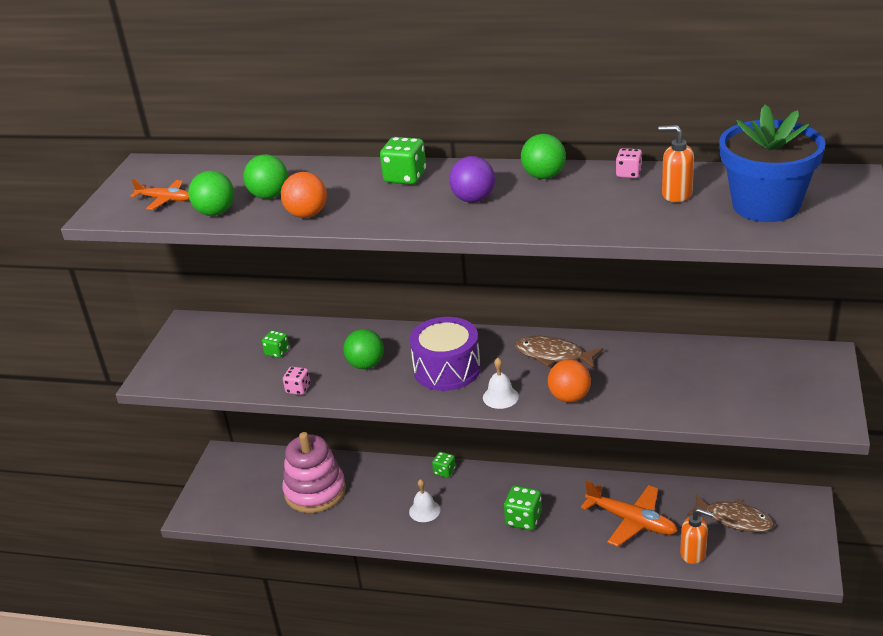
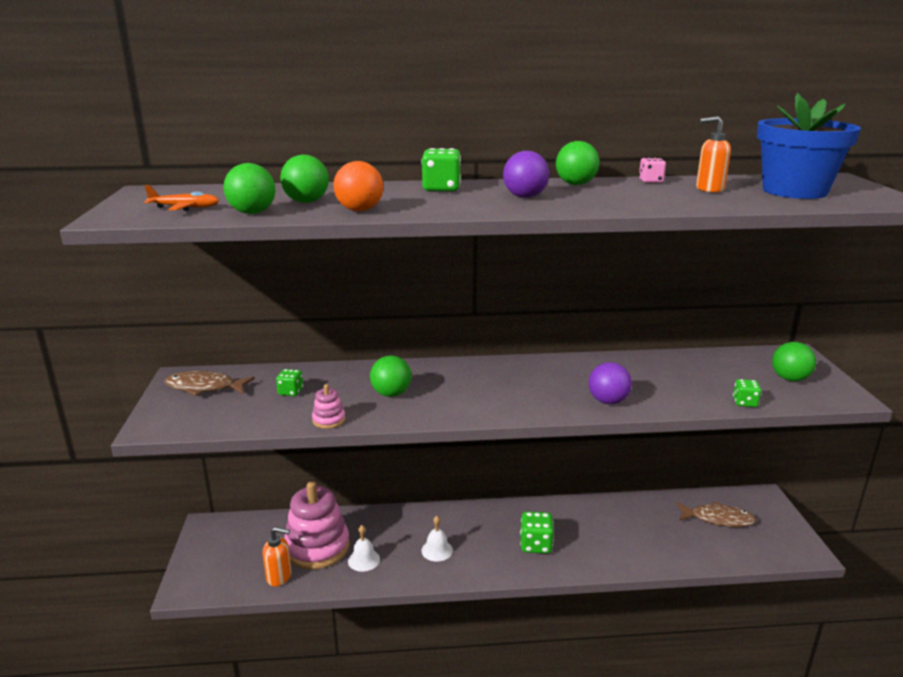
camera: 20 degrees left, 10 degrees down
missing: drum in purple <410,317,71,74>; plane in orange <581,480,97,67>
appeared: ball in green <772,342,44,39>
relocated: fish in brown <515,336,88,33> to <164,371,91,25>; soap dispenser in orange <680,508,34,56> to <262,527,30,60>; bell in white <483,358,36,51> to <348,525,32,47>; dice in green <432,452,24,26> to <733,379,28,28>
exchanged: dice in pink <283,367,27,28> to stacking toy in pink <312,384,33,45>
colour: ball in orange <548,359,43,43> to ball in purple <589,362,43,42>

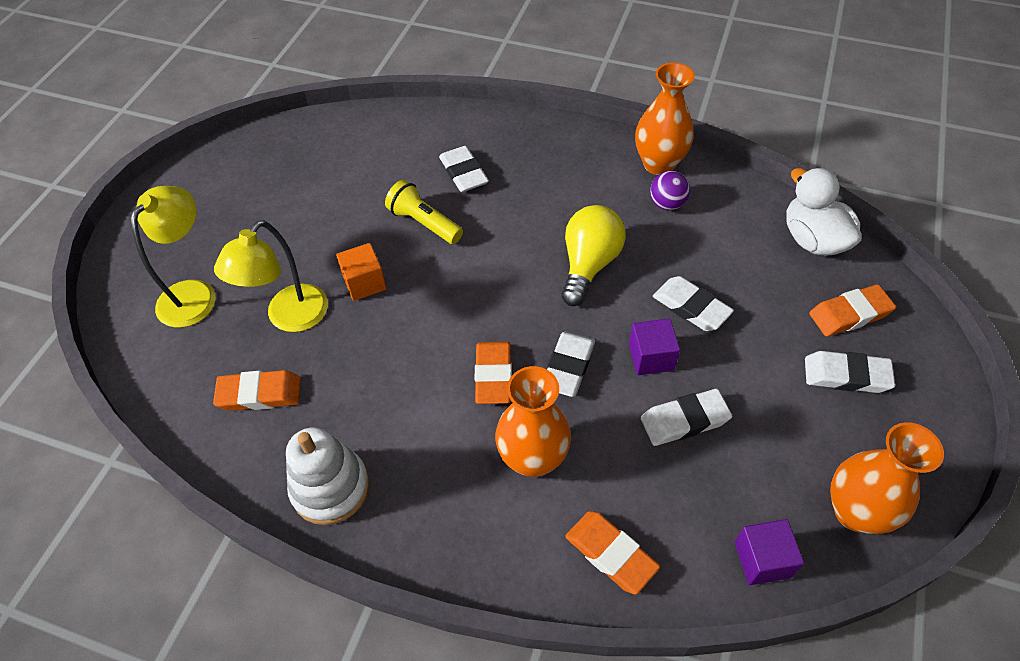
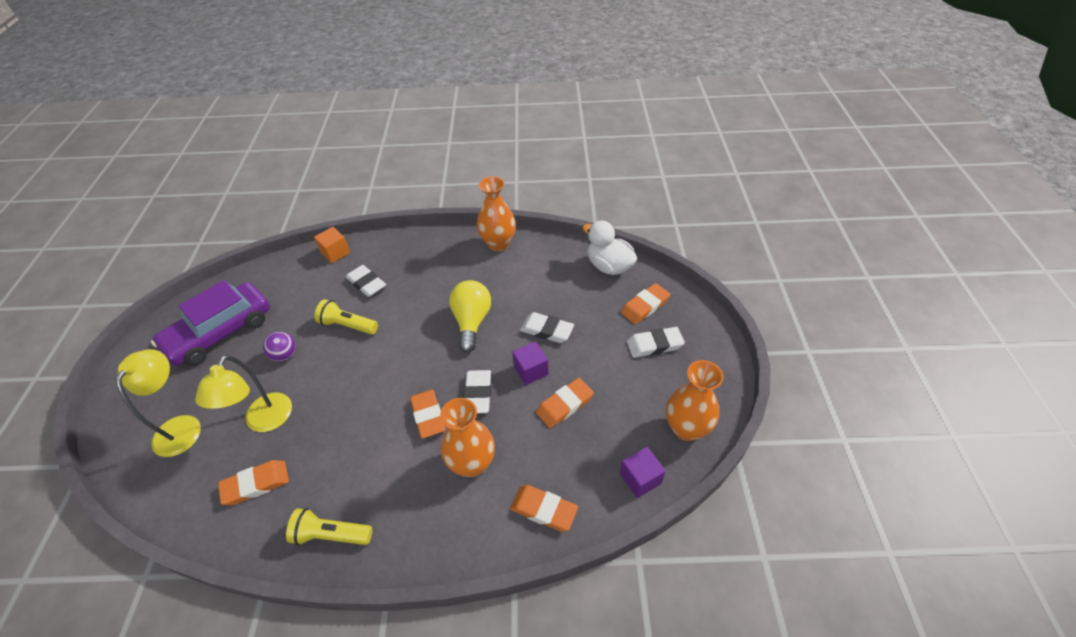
camera: 20 degrees left, 5 degrees down
appeared: car in purple <151,280,119,86>
relocated: ball in purple <650,171,40,39> to <263,332,33,30>; cube in orange <336,243,51,58> to <314,227,36,36>
exchanged: stacking toy in white <286,427,83,98> to flashlight in yellow <286,508,87,37>
colour: eraser in white <641,389,91,57> to eraser in orange <536,378,58,50>

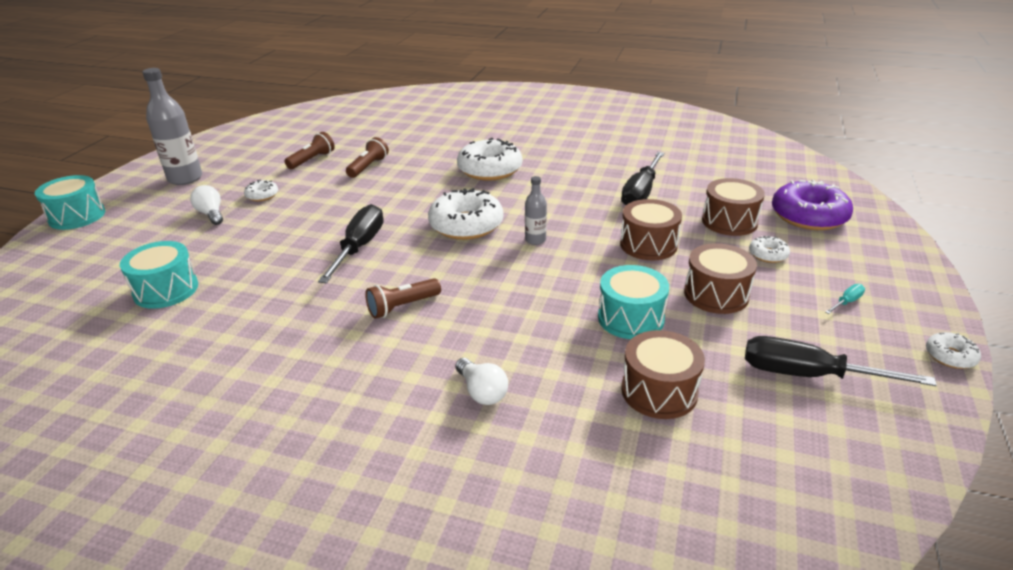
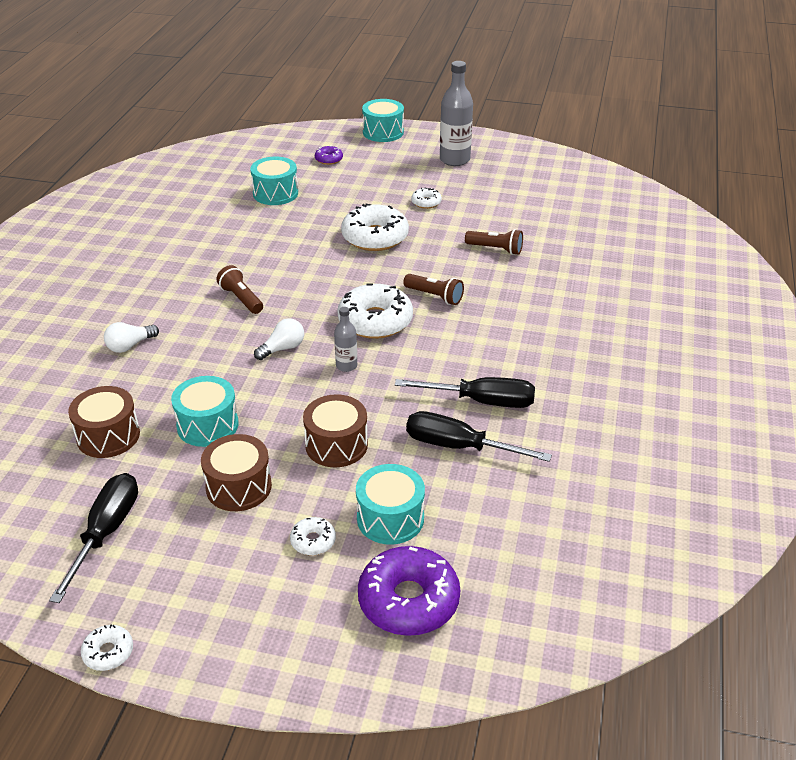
camera: 85 degrees right, 5 degrees up
missing: screwdriver in turquoise <825,284,40,30>
appeared: donut in purple <315,146,28,19>
relocated: light bulb in white <190,185,33,40> to <254,318,50,42>; donut in white <457,138,65,43> to <341,204,68,47>; screwdriver in black <318,204,66,79> to <395,377,140,31>; flashlight in brown <285,132,50,37> to <403,274,61,31>
colour: drum in brown <702,178,63,58> to drum in turquoise <356,464,69,81>

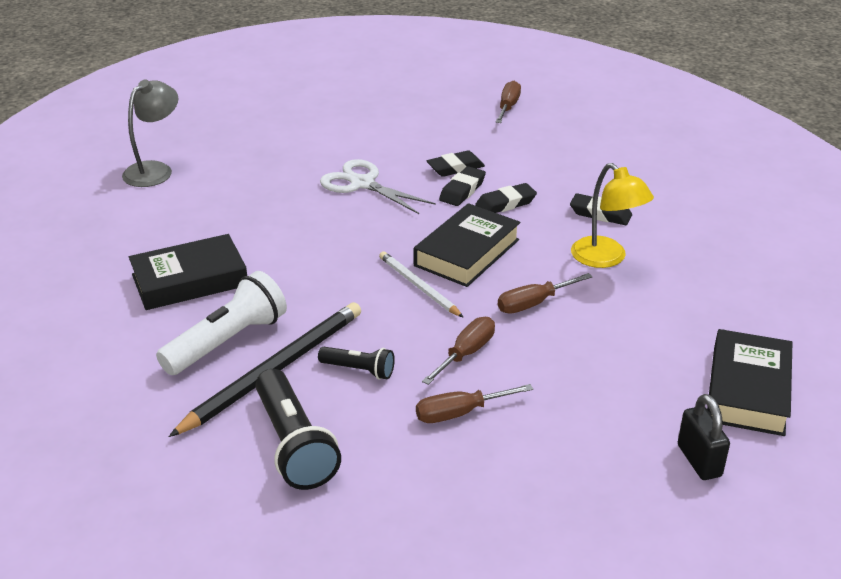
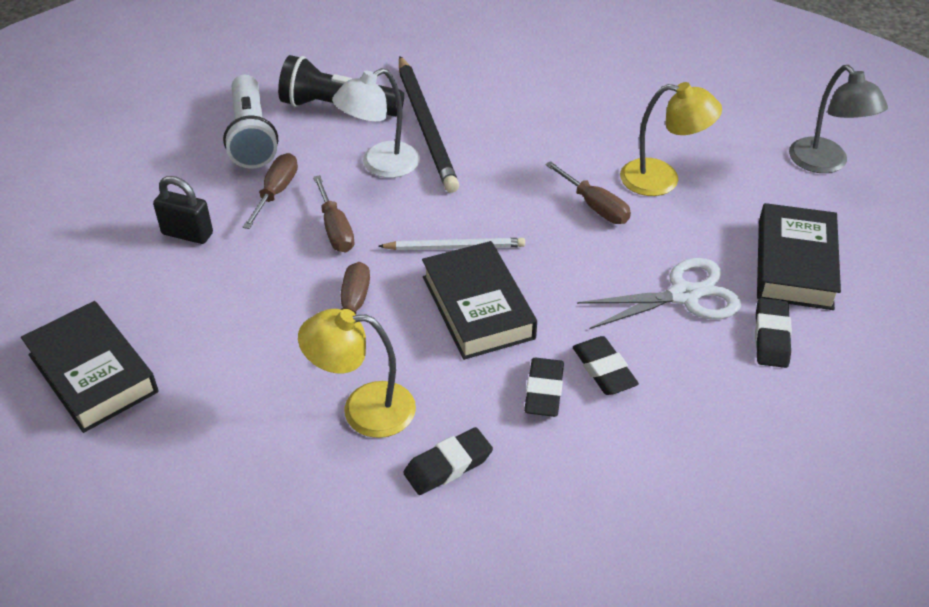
camera: 125 degrees right, 10 degrees up
appeared: lamp in yellow <620,82,102,114>
relocated: padlock in black <678,394,52,86> to <153,176,60,68>; flashlight in white <156,271,131,104> to <223,75,55,94>; screwdriver in brown <496,81,25,42> to <545,161,86,63>; eraser in black <427,150,58,27> to <755,298,37,70>; book in black <129,234,118,76> to <757,203,84,107>
exchanged: flashlight in black <318,347,77,33> to lamp in white <332,68,88,110>

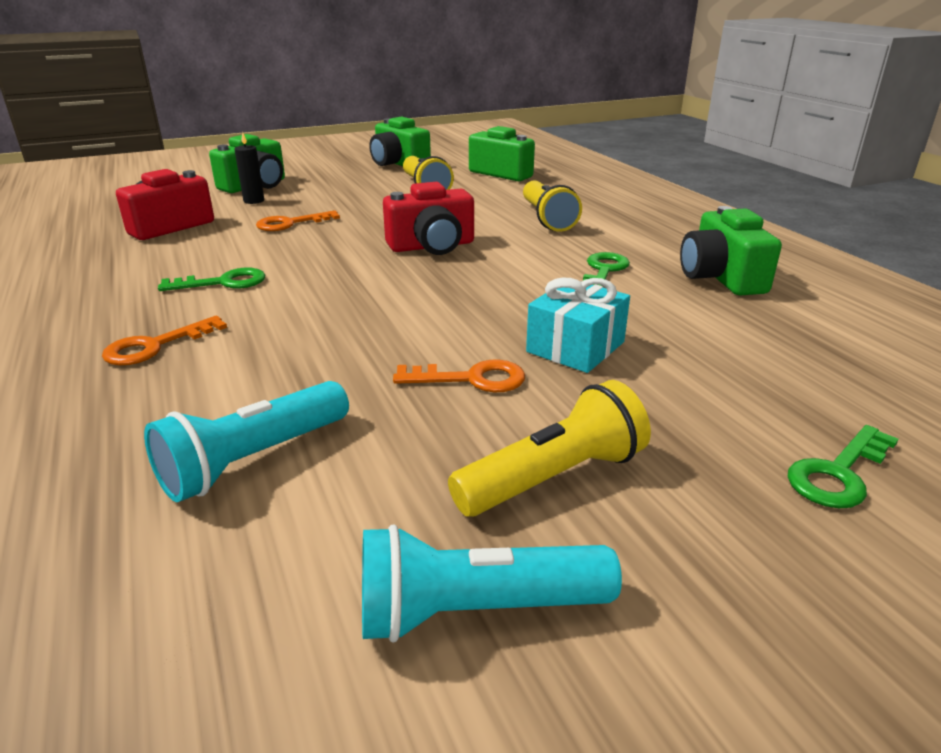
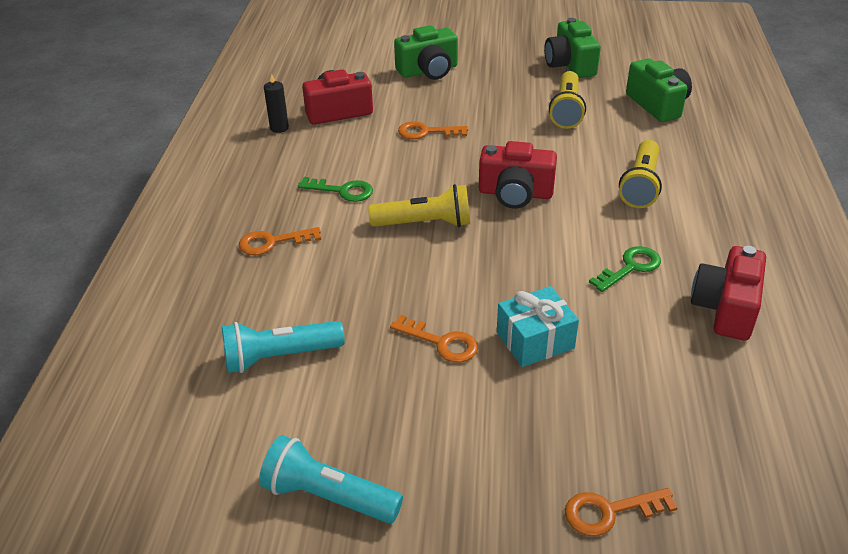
camera: 30 degrees right, 10 degrees up
relocated: candle in black <234,132,30,72> to <264,73,25,60>; flashlight in yellow <448,380,203,137> to <368,184,102,43>
colour: key in green <788,425,111,83> to key in orange <565,488,113,48>; camera in green <680,206,102,90> to camera in red <691,246,75,95>

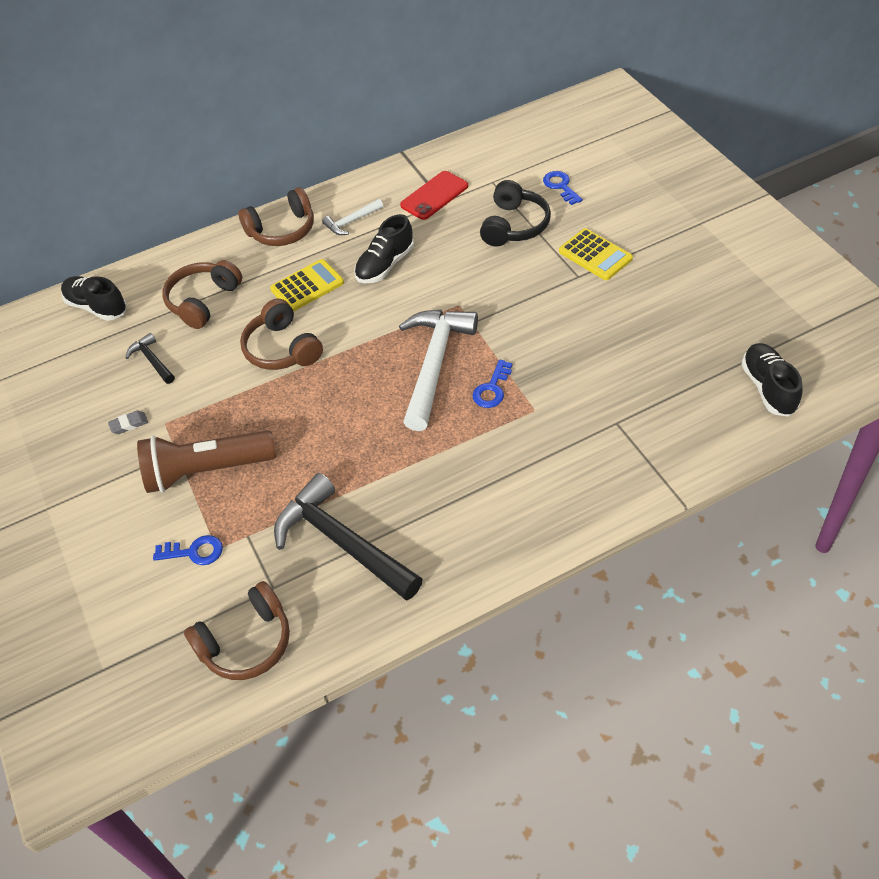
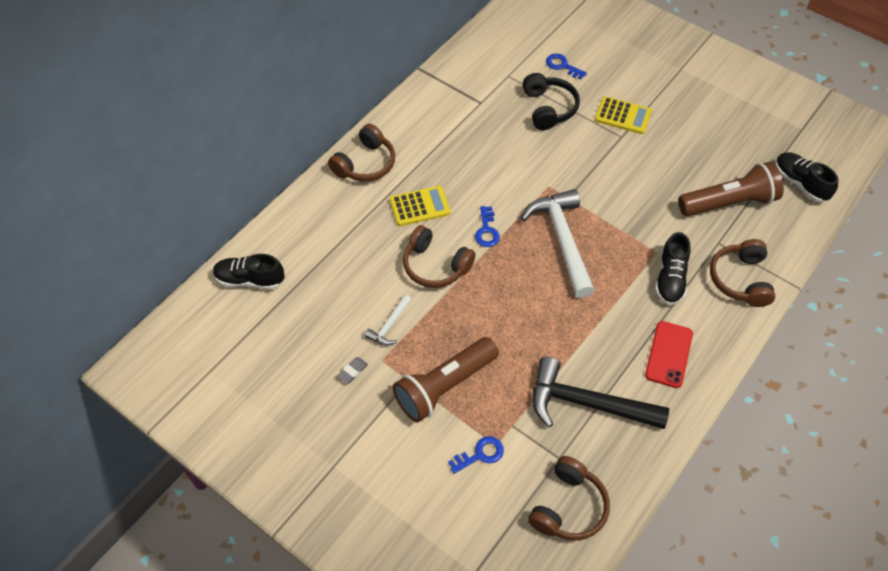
camera: 30 degrees left, 5 degrees up
missing: hammer in black <126,333,49,51>
appeared: flashlight in brown <678,162,106,54>
relocated: hammer in white <322,199,61,36> to <365,295,47,50>; key in blue <473,359,39,49> to <475,206,25,41>; phone in red <400,171,68,49> to <645,321,48,67>; shoe in black <354,214,60,69> to <655,232,35,73>; headphones in brown <162,260,81,69> to <710,239,65,68>
spun: calculator in yellow <270,259,74,52> = <390,186,60,40> 45 degrees clockwise

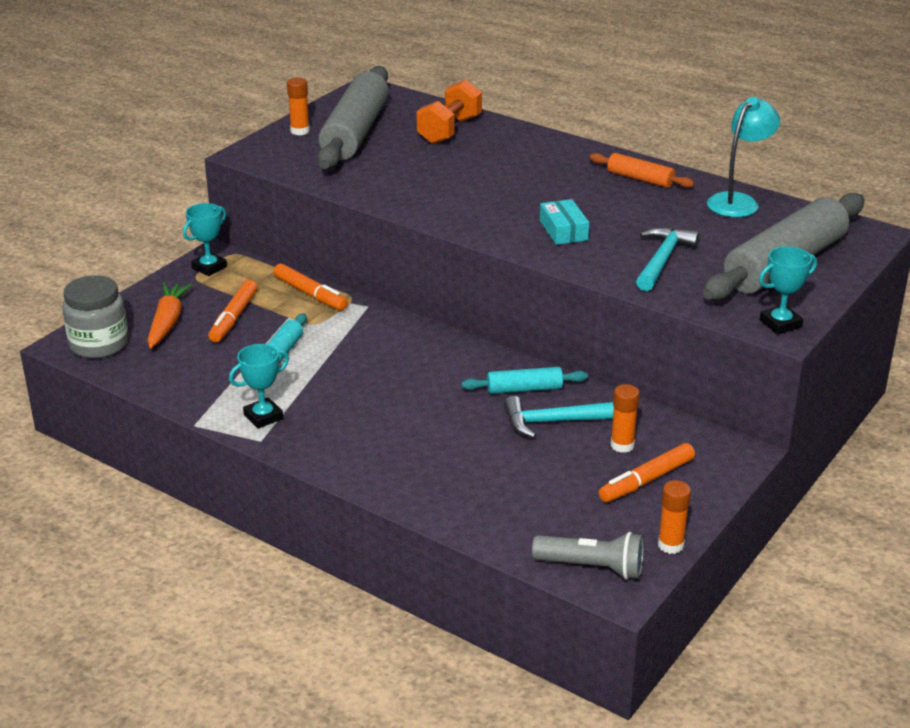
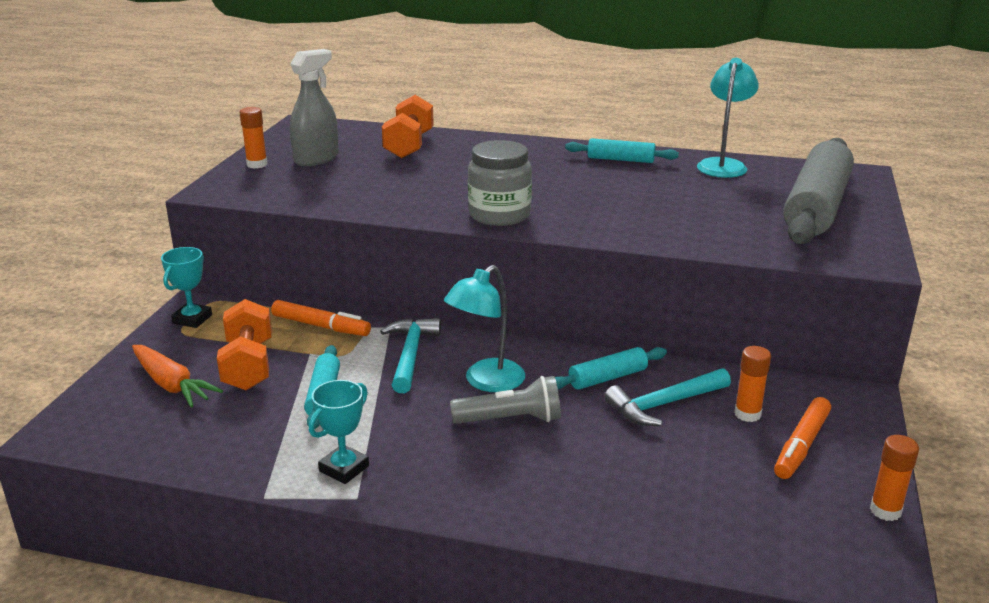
camera: 20 degrees left, 5 degrees down
missing: box in turquoise <540,199,49,46>; trophy in turquoise <759,246,58,88>
appeared: lamp in turquoise <444,265,81,127>
relocated: hammer in turquoise <636,227,64,64> to <380,318,61,75>; flashlight in grey <532,532,112,48> to <450,376,111,48>; jar in grey <62,275,66,84> to <468,140,64,86>
exchanged: marker in orange <208,280,50,62> to dumbbell in orange <217,299,55,92>; rolling pin in grey <317,66,72,103> to spray bottle in grey <290,49,49,117>
colour: rolling pin in orange <589,153,105,35> to rolling pin in turquoise <565,138,114,25>
spun: carrot in orange <148,283,44,65> = <132,345,91,63> 150 degrees clockwise

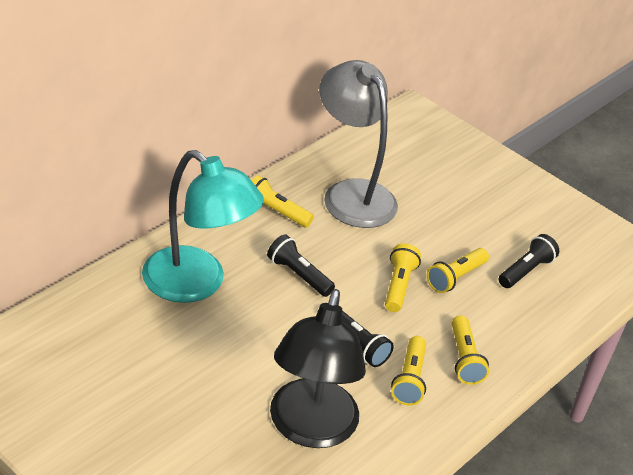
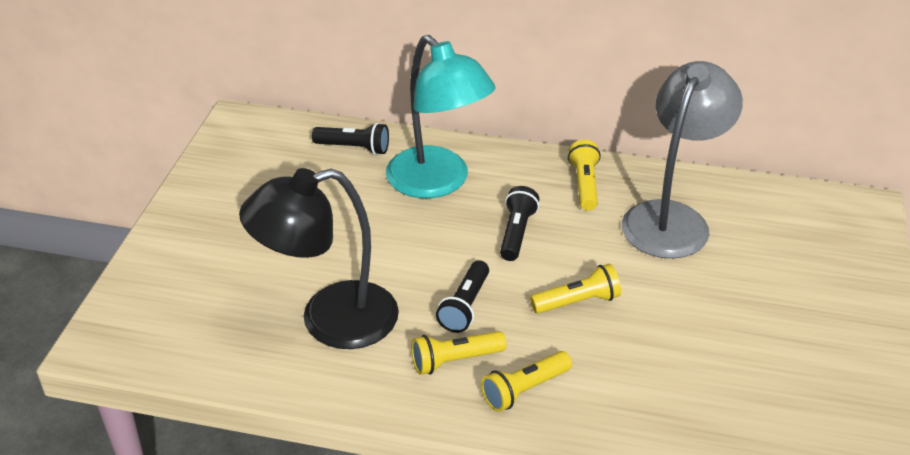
camera: 65 degrees right, 0 degrees up
missing: flashlight in yellow <427,248,62,45>
relocated: flashlight in black <499,234,60,54> to <312,123,77,32>
spun: lamp in turquoise <142,150,122,153> = <386,35,110,163> 45 degrees counterclockwise

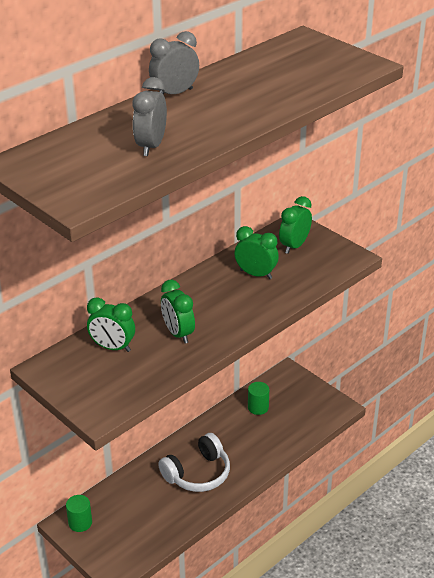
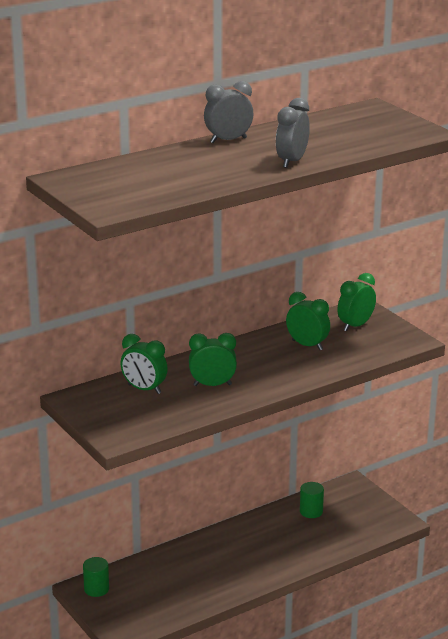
camera: 10 degrees right, 10 degrees down
missing: headphones in white <158,433,72,59>
relocated: clock in grey <133,77,34,79> to <276,98,34,70>
spun: clock in green <161,280,34,64> = <189,333,48,53> 105 degrees clockwise

